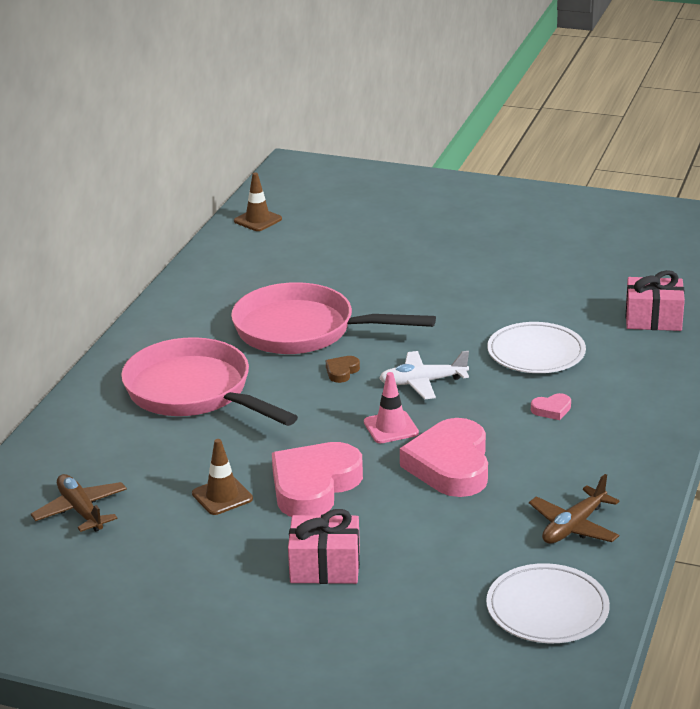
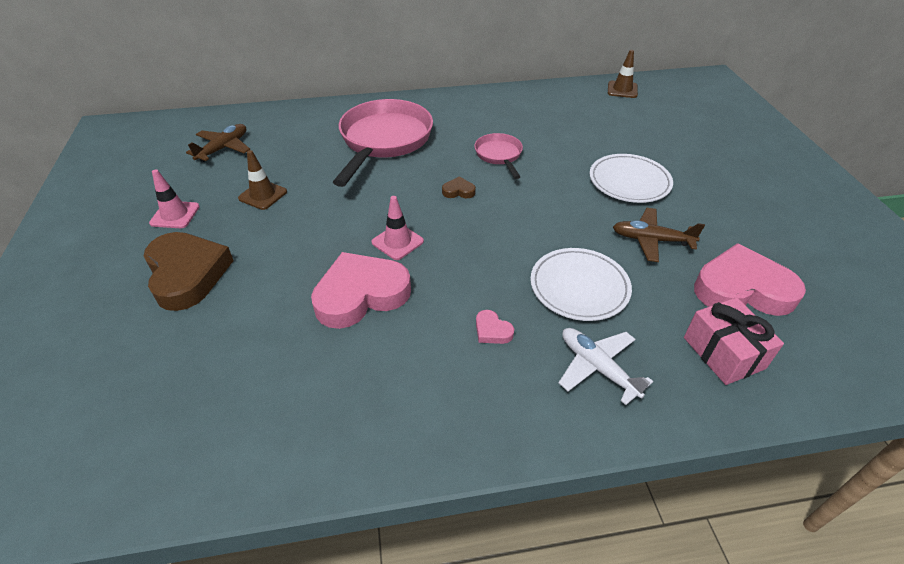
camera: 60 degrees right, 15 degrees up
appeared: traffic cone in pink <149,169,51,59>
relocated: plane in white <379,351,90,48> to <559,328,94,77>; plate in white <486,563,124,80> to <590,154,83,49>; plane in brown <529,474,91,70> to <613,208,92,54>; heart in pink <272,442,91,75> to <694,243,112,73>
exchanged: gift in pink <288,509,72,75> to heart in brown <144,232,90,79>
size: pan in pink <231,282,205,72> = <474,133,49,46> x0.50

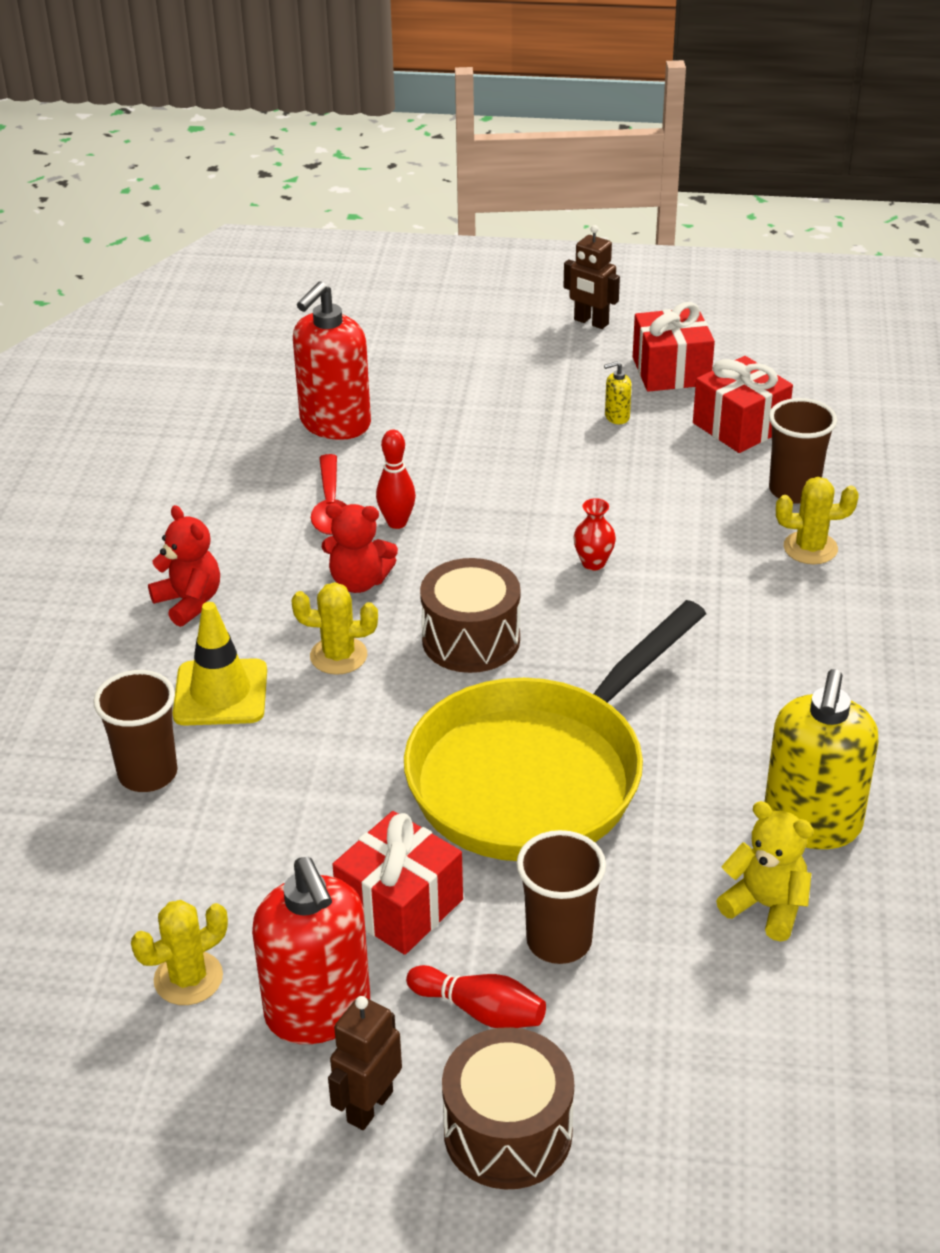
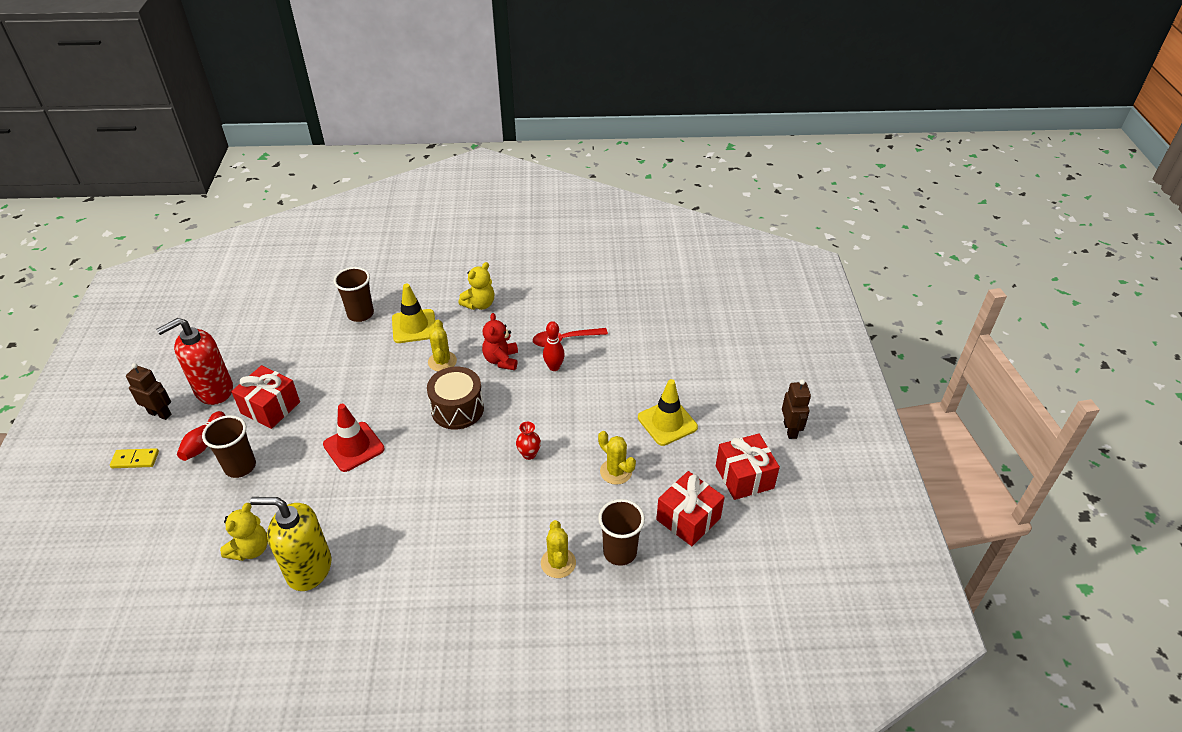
camera: 80 degrees right, 5 degrees up
missing: soap dispenser in red <293,281,78,159>; soap dispenser in yellow <604,361,28,63>
appeared: traffic cone in yellow <638,379,60,67>
relocated: cactus in yellow <131,900,97,105> to <598,431,38,54>
exchanged: drum in brown <442,1027,132,163> to domino in yellow <110,448,49,20>; pan in yellow <404,600,302,261> to traffic cone in red <323,404,62,68>
colour: teddy bear in red <148,505,72,122> to teddy bear in yellow <458,262,37,48>
spun: robot in brown <564,225,56,104> = <782,379,29,60> 150 degrees clockwise

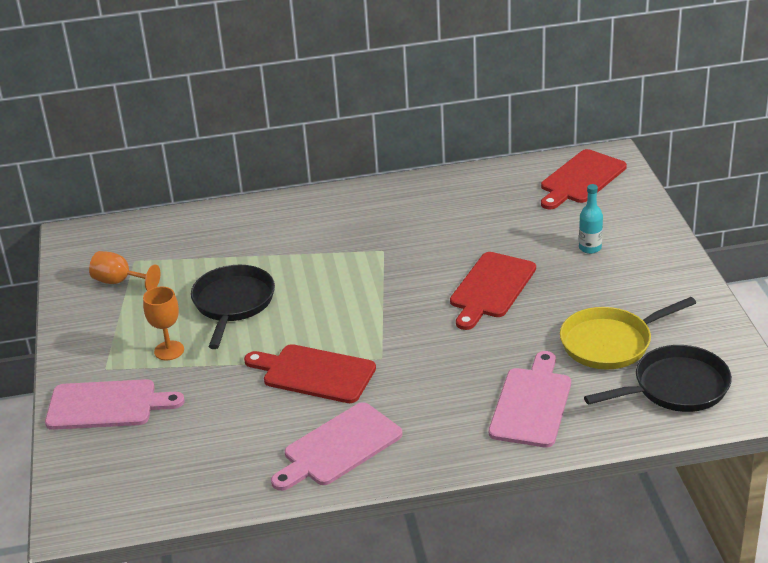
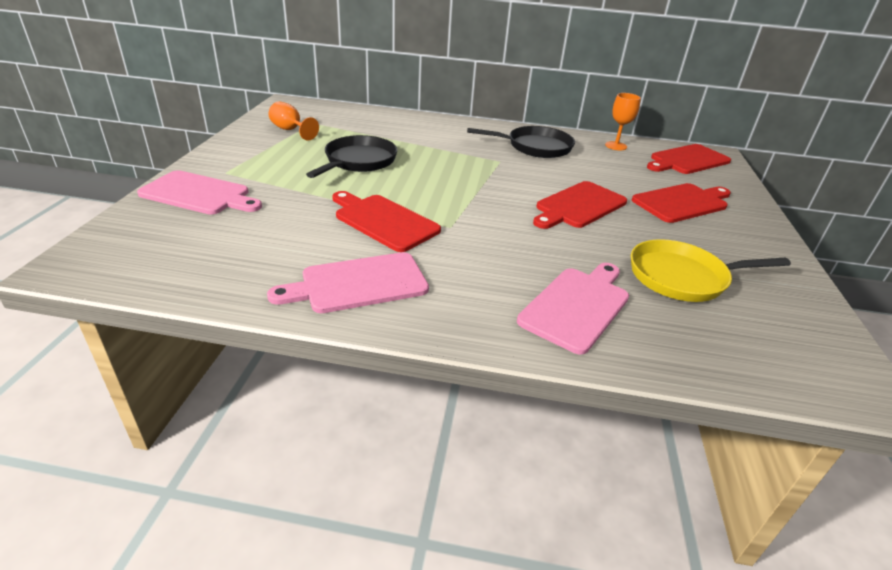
camera: 15 degrees right, 0 degrees up
relocated: pan in black <584,345,148,67> to <467,126,108,32>; goblet in orange <143,287,41,73> to <605,93,36,57>
exchanged: bottle in turquoise <579,184,24,70> to cutting board in red <632,183,99,40>

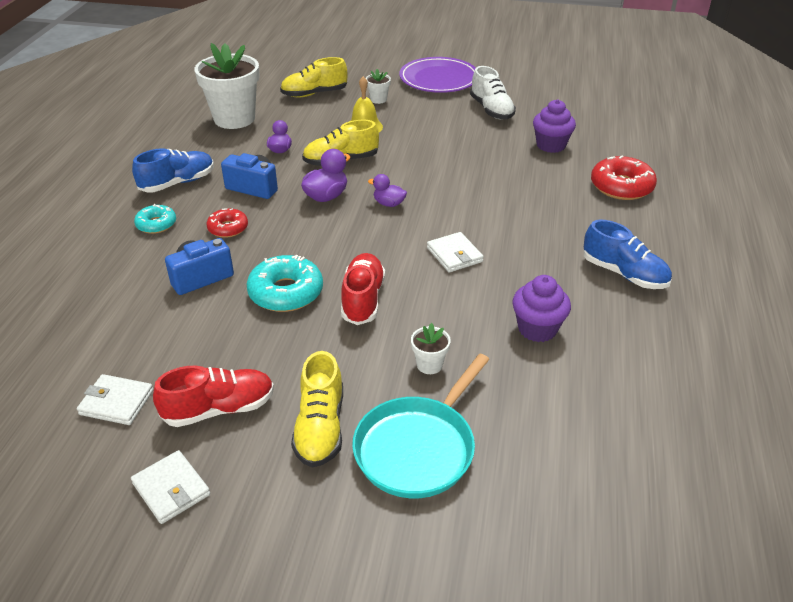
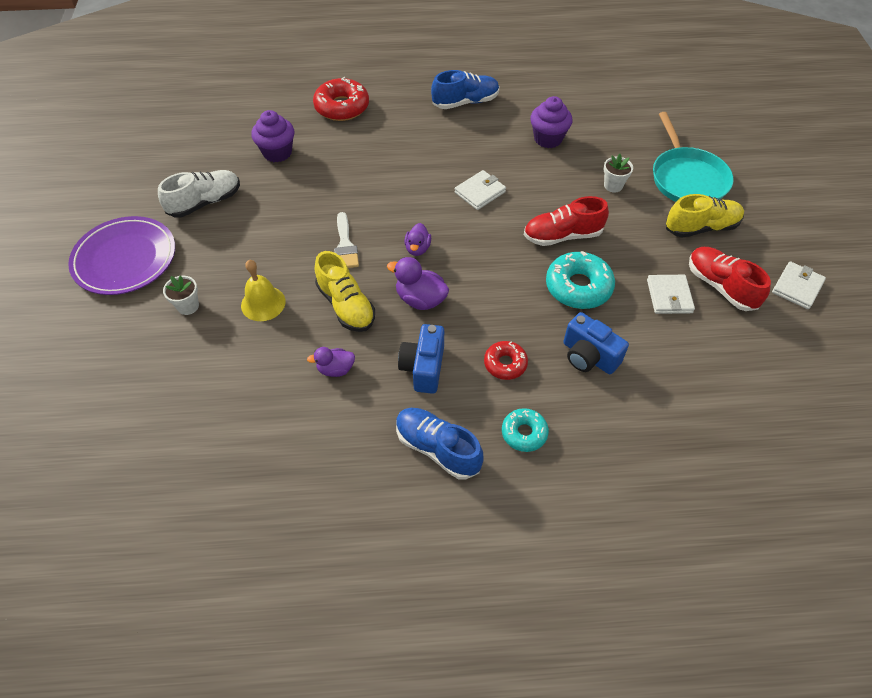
camera: 105 degrees left, 15 degrees up
missing: flower pot in white <194,43,66,86>; shoe in yellow <280,57,68,40>
appeared: brush in white <334,212,25,56>
relocated: wallet in white <77,374,76,51> to <647,275,48,39>
spun: shoe in blue <584,219,88,70> = <431,70,68,39> 45 degrees clockwise; pan in turquoise <352,354,138,144> = <653,112,81,90> 60 degrees clockwise

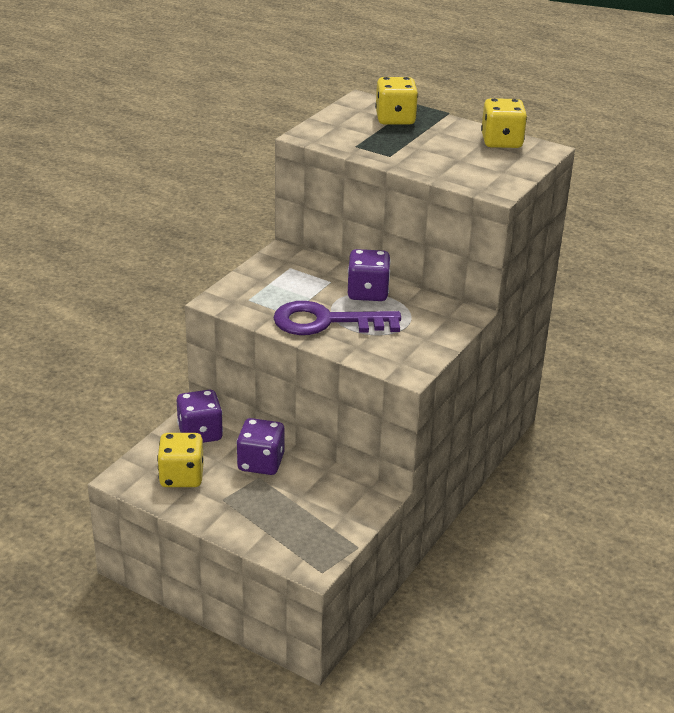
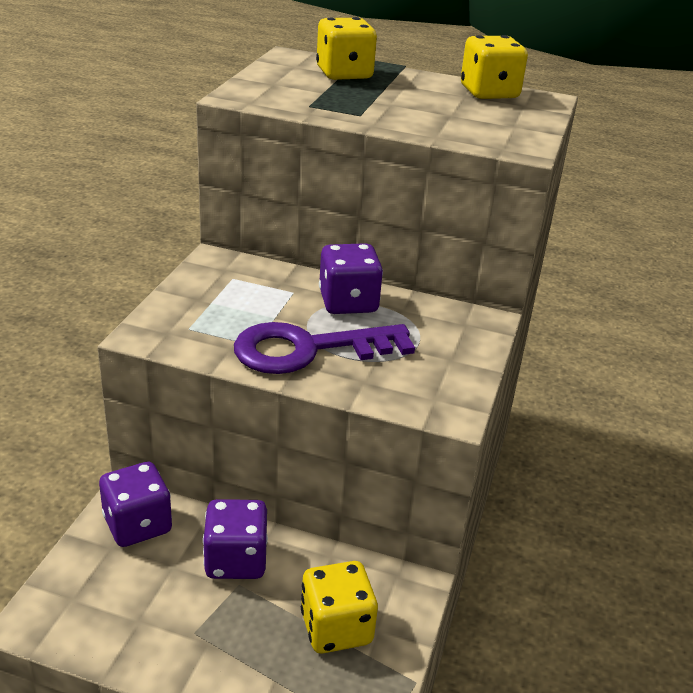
camera: 15 degrees left, 0 degrees up
relocated: dice in yellow <157,433,47,54> to <301,561,77,92>

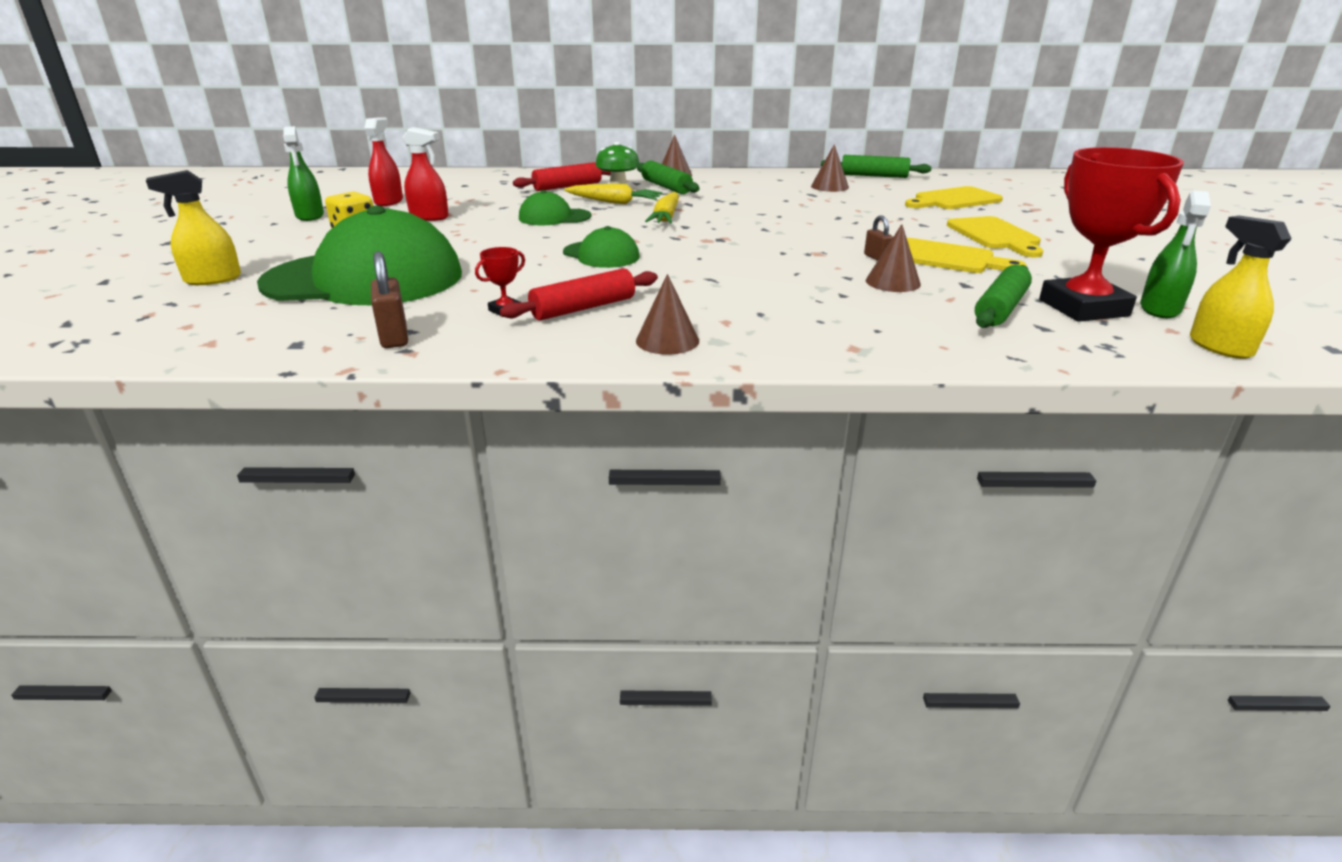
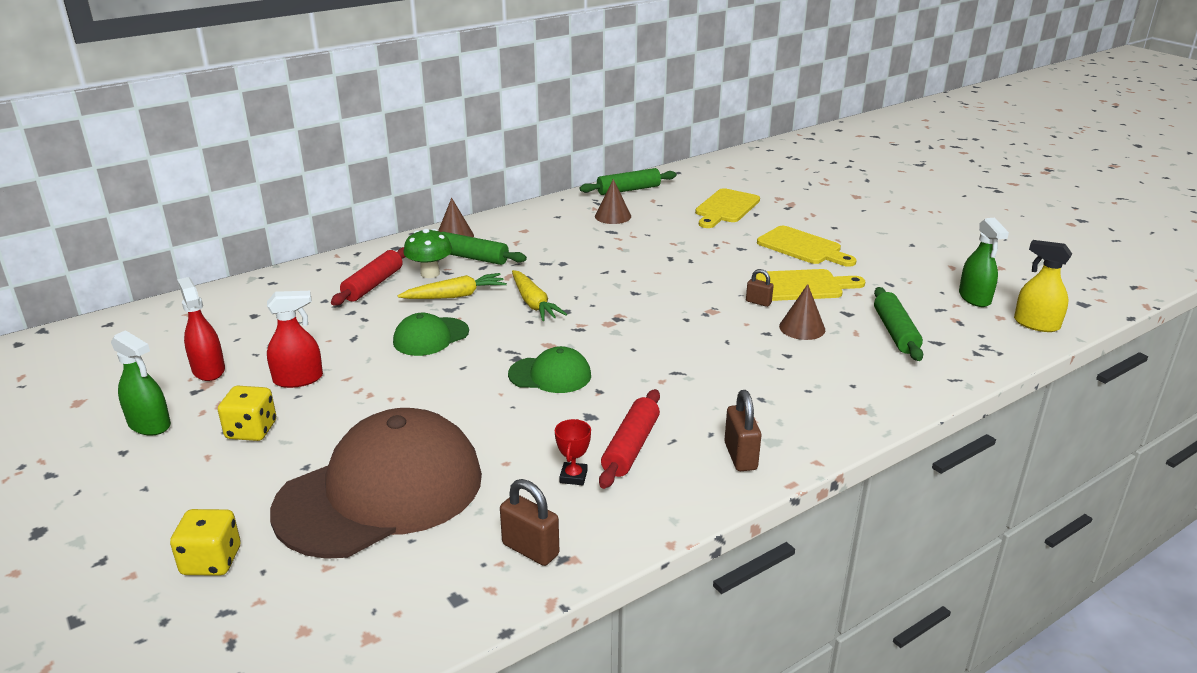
camera: 35 degrees left, 0 degrees up
missing: trophy in red <1039,147,145,175>
exchanged: spray bottle in yellow <146,170,95,115> to dice in yellow <170,509,71,67>; cone in brown <636,274,63,81> to padlock in brown <724,390,37,81>
colour: cap in green <257,206,205,99> to cap in brown <270,408,212,151>

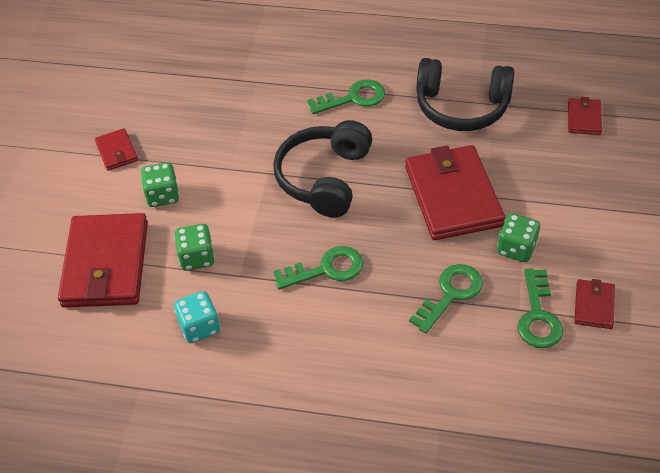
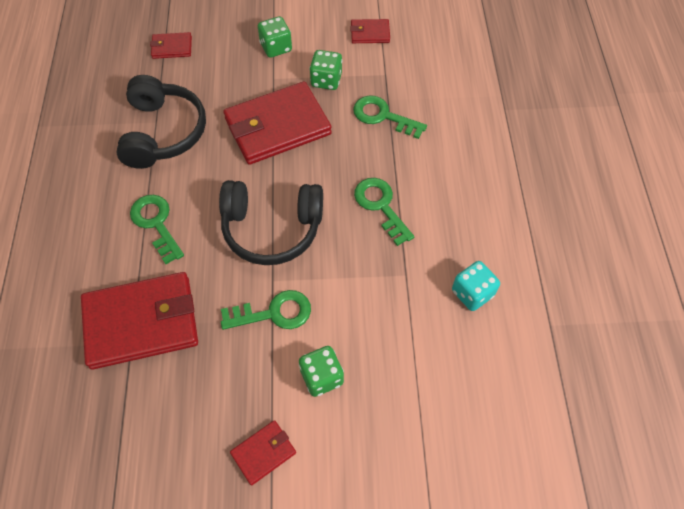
camera: 105 degrees left, 10 degrees up
relocated: wallet in red <58,213,90,95> to <81,272,117,97>; key in green <517,268,46,80> to <221,290,90,40>; dice in green <174,224,41,47> to <258,16,34,42>

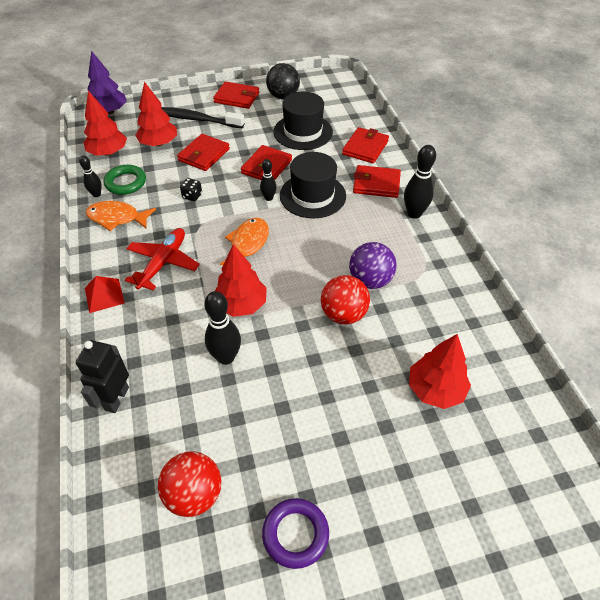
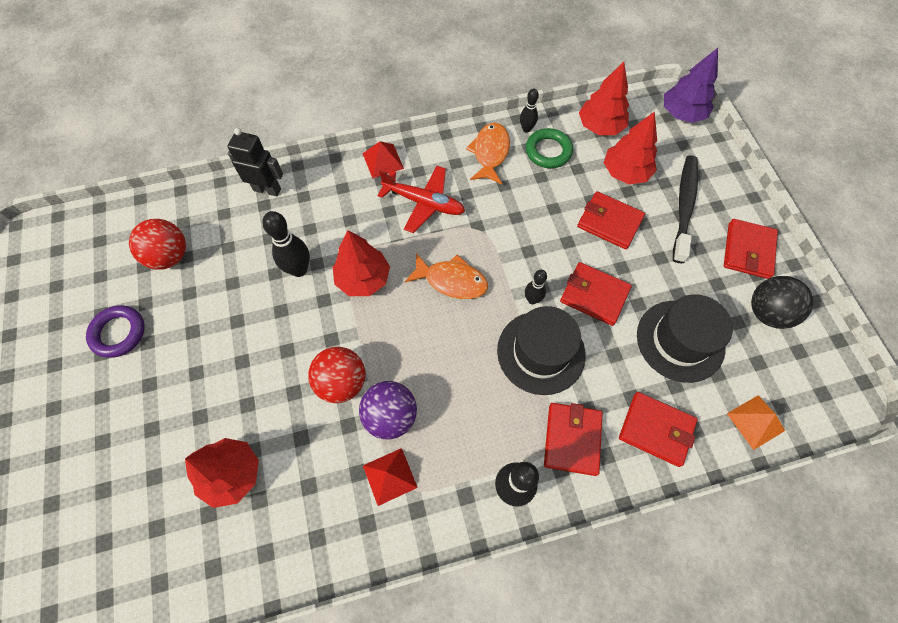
camera: 90 degrees right, 15 degrees up
missing: dice in black <180,178,22,23>
appeared: pyramid in red <363,448,55,58>; pyramid in orange <727,395,58,55>

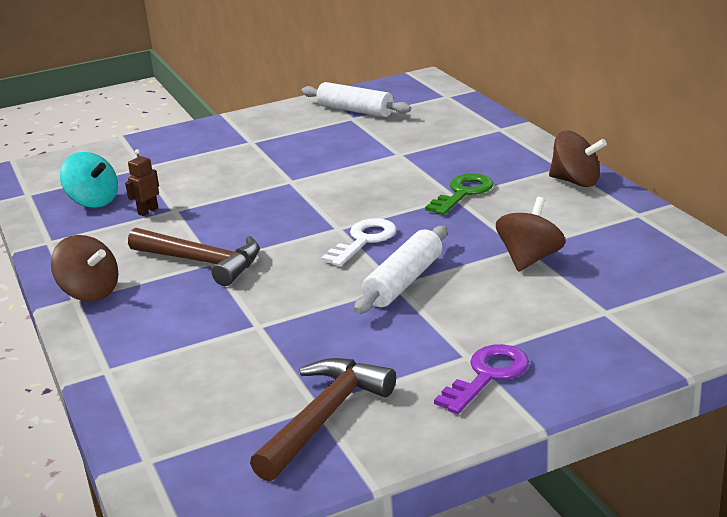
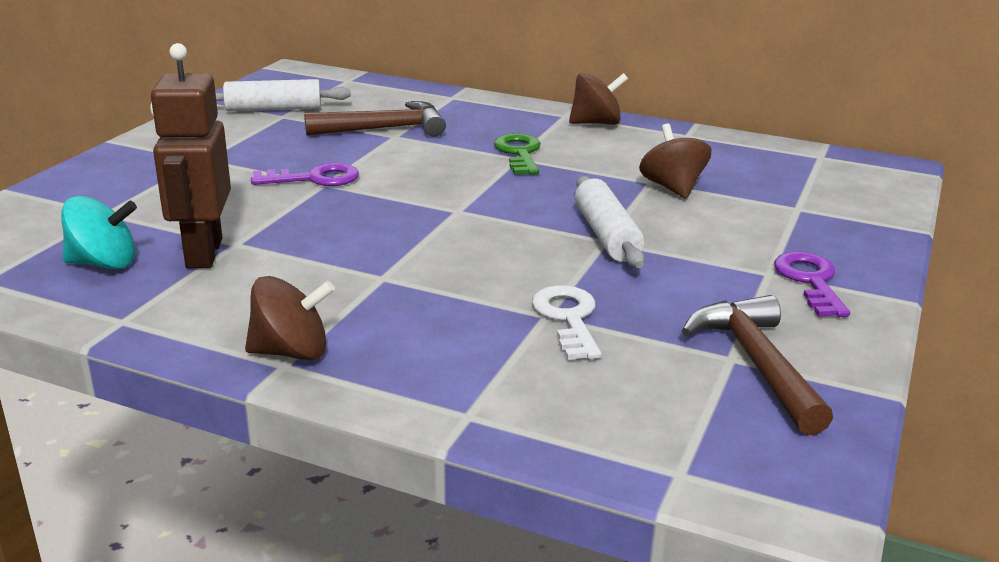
camera: 45 degrees left, 0 degrees up
appeared: key in purple <251,163,108,23>
relocated: hammer in brown <128,228,132,58> to <304,101,142,36>; key in white <321,218,76,49> to <532,285,70,75>
size: robot in brown <125,149,34,67> = <150,43,81,225> x2.33

